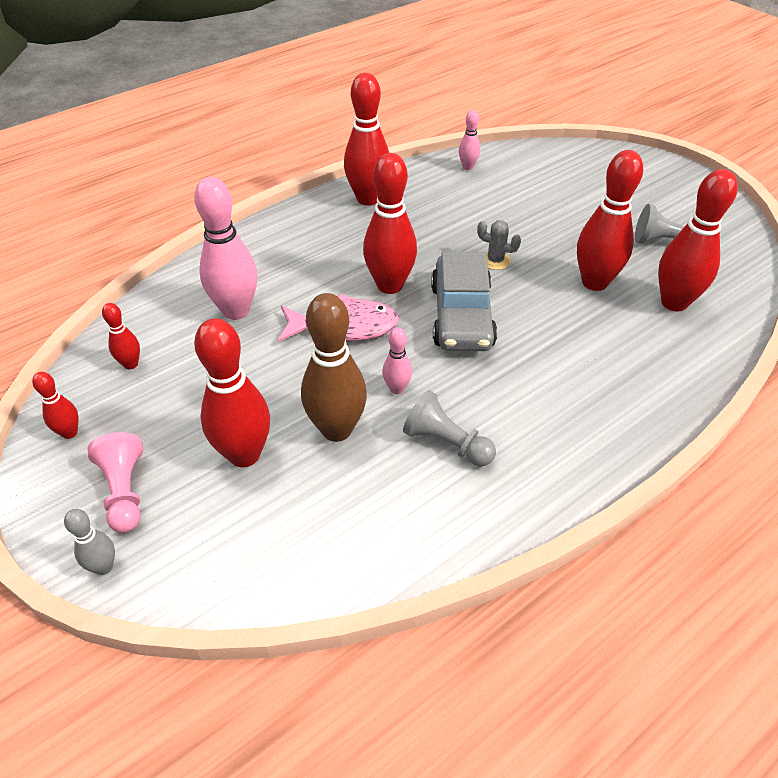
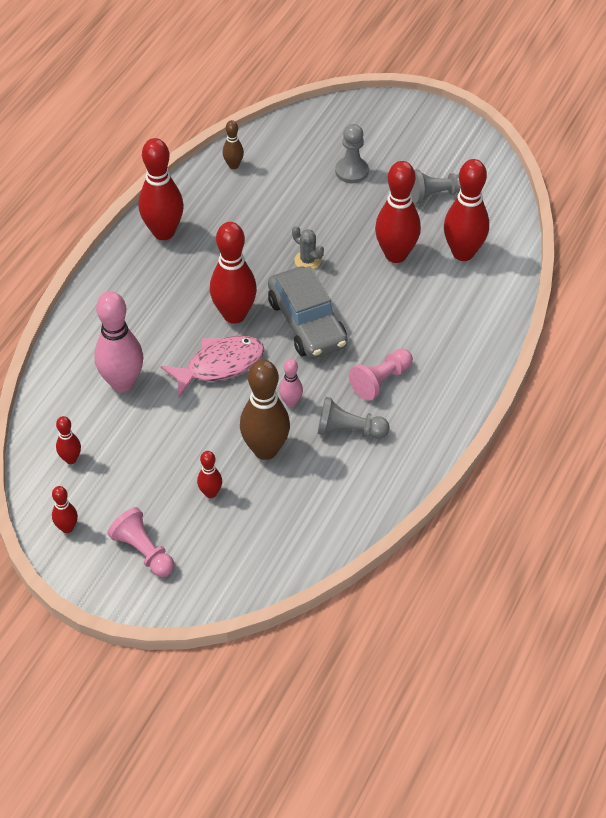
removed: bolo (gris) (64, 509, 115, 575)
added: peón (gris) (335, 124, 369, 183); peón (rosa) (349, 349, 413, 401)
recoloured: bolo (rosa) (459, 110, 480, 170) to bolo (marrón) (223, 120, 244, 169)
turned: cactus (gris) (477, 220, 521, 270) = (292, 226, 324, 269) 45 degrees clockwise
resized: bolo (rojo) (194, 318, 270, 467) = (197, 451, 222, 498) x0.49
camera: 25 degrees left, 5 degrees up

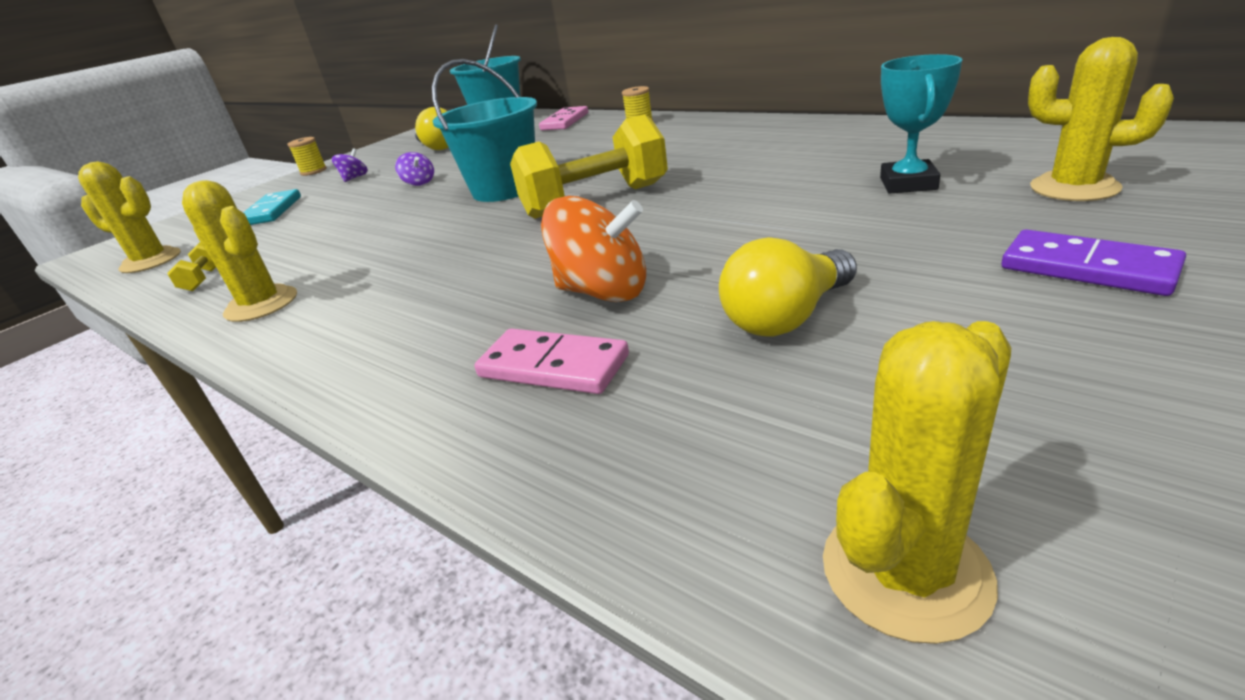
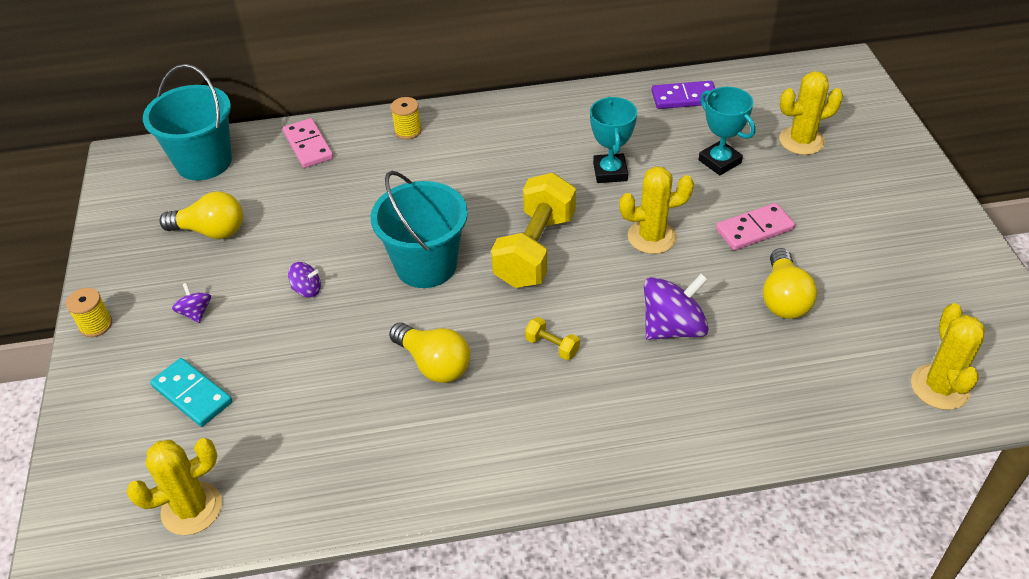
added: trofeo (turquesa) (590, 97, 637, 183); bombilla (amarillo) (389, 322, 470, 383)
moved: cactus (amarillo) (182, 180, 297, 322) to (619, 166, 694, 254); ficha de dominó (morado) (1002, 229, 1186, 296) to (651, 81, 715, 109); mancuerna (amarillo) (167, 242, 216, 291) to (525, 317, 580, 360); ficha de dominó (rosa) (474, 328, 629, 394) to (716, 203, 795, 251)
recoloured: peonza (naranja) (541, 196, 646, 302) to peonza (morado) (644, 273, 709, 340)
camera: 50 degrees left, 15 degrees up

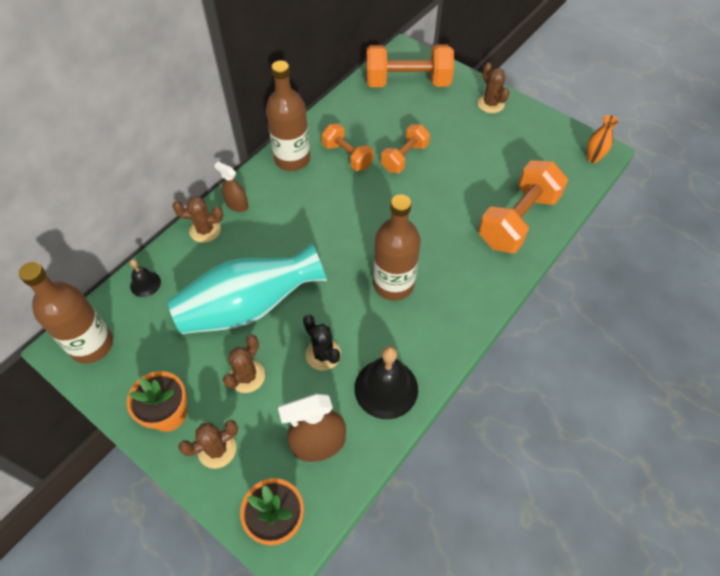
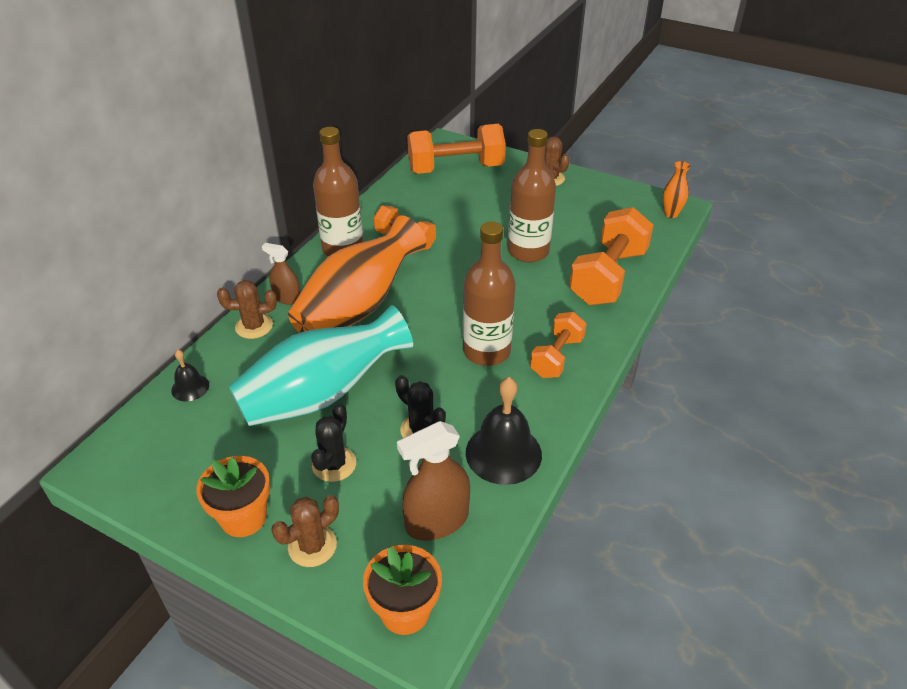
added: florero (naranja) (288, 215, 426, 333)
moved: mancuerna (naranja) (381, 124, 430, 173) to (530, 312, 587, 378); botella (marrón) (19, 262, 113, 364) to (508, 129, 556, 262)
recoloured: cactus (marrón) (223, 335, 265, 393) to cactus (negro) (311, 403, 356, 482)
camera: 10 degrees left, 15 degrees down

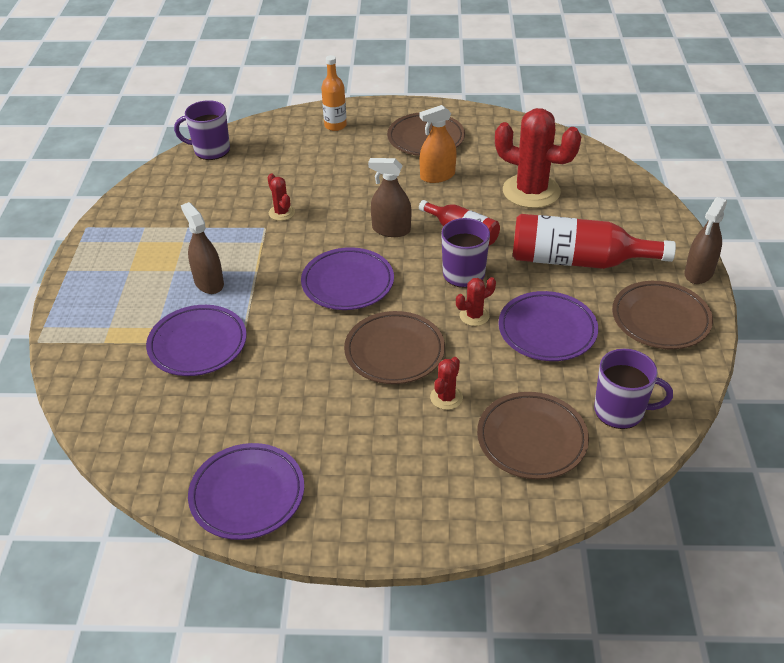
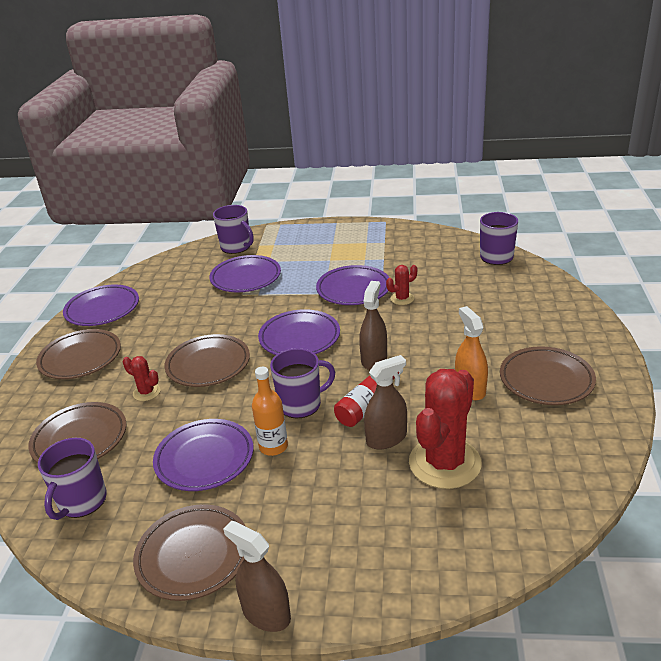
removed: botella (rojo) (513, 214, 676, 269); cactus (rojo) (456, 277, 496, 326)
added: taza (morado) (213, 205, 254, 254); plato (morado) (316, 265, 389, 305); plato (marrón) (36, 329, 121, 379)
moved: botella (naranja) (321, 55, 347, 131) to (252, 367, 288, 456); pulverizador (marrón) (181, 202, 224, 294) to (364, 355, 407, 449)
camera: 95 degrees right, 10 degrees down

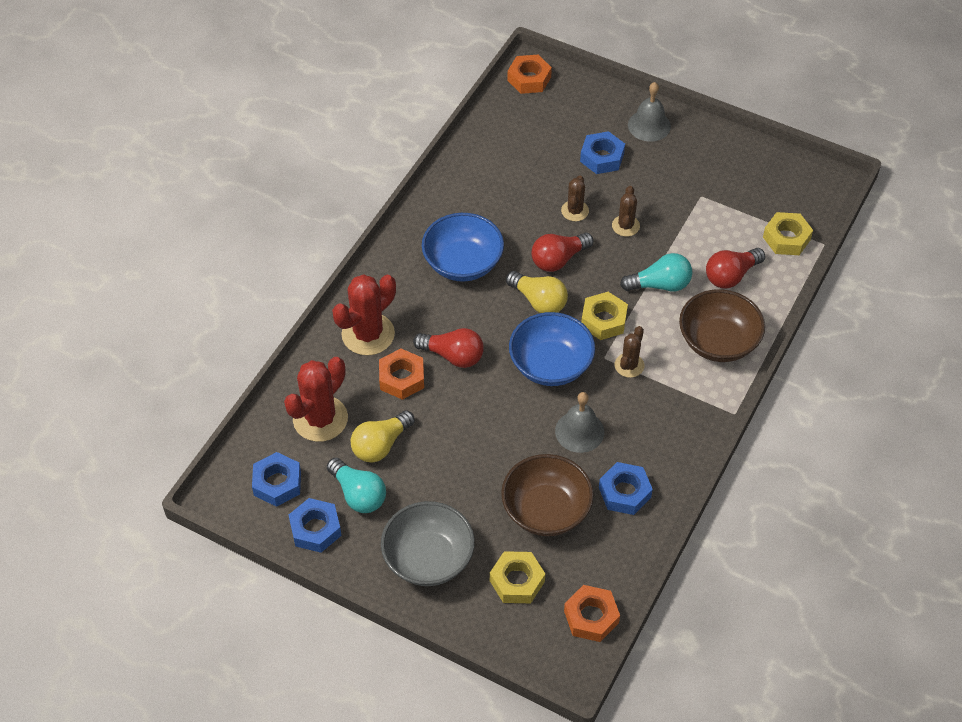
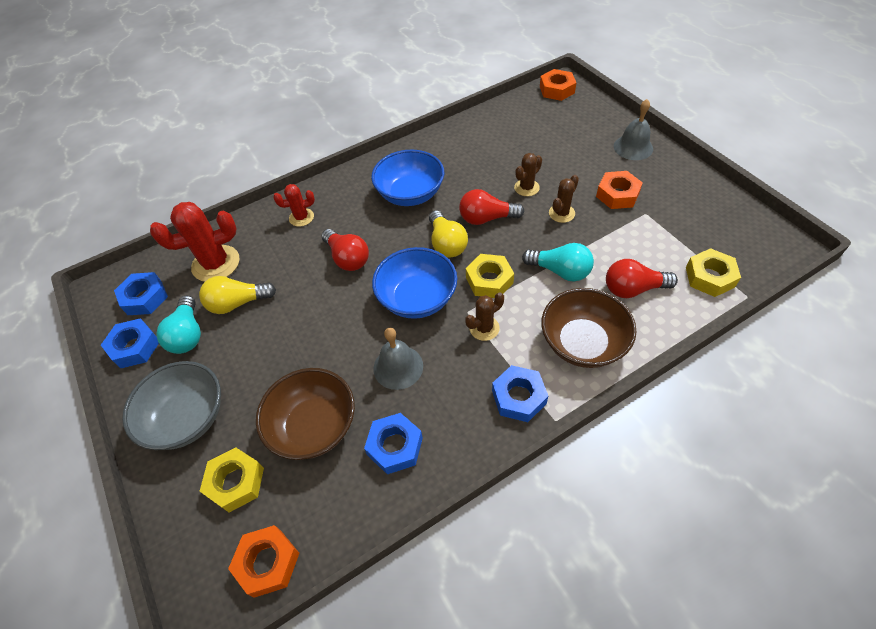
moved: tuerca (azul) (580, 131, 625, 174) to (492, 365, 548, 422); tuerca (naranja) (379, 348, 424, 400) to (596, 171, 643, 209)
resized: cactus (rojo) (332, 274, 396, 355) = (273, 184, 315, 227) x0.56
camera: 35 degrees right, 0 degrees up

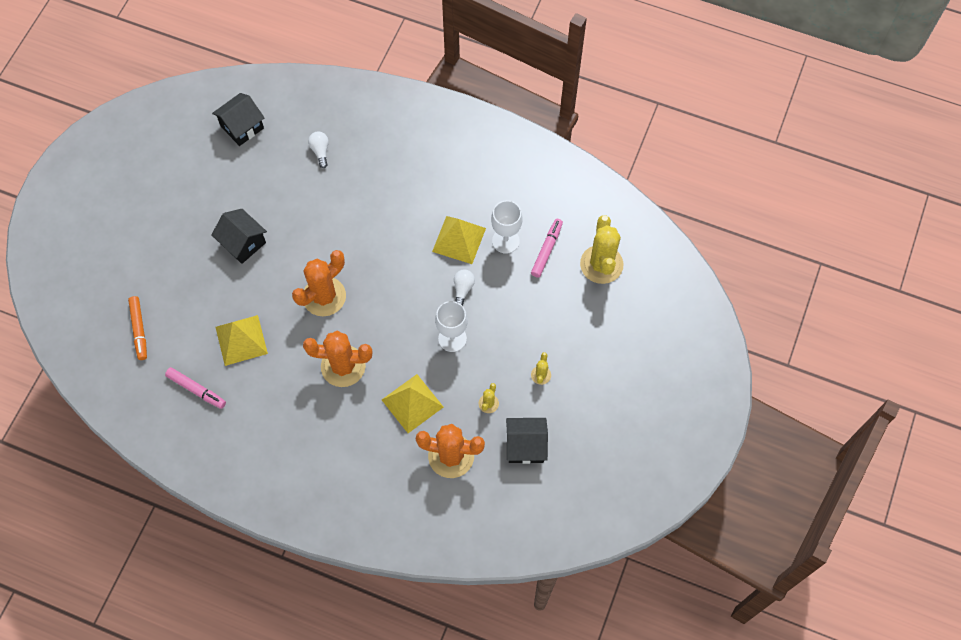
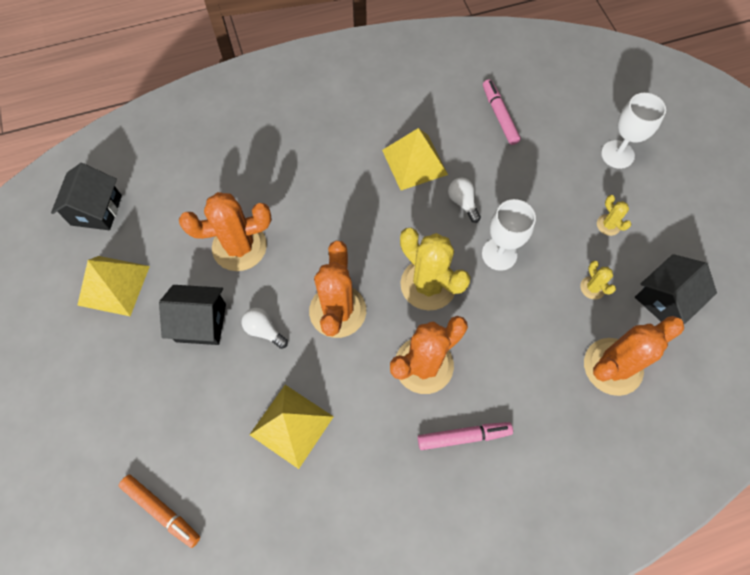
added: cactus (naranja) (179, 192, 272, 271)
moved: bombilla (blanco) (308, 132, 329, 168) to (242, 308, 288, 349); copa (blanco) (491, 200, 523, 254) to (601, 93, 666, 169); cactus (amarillo) (580, 215, 624, 284) to (400, 228, 471, 311); rotulador (rosa) (165, 367, 226, 409) to (418, 422, 513, 450); pirámide (amarillo) (382, 374, 443, 433) to (77, 256, 150, 316)
camera: 40 degrees left, 0 degrees up

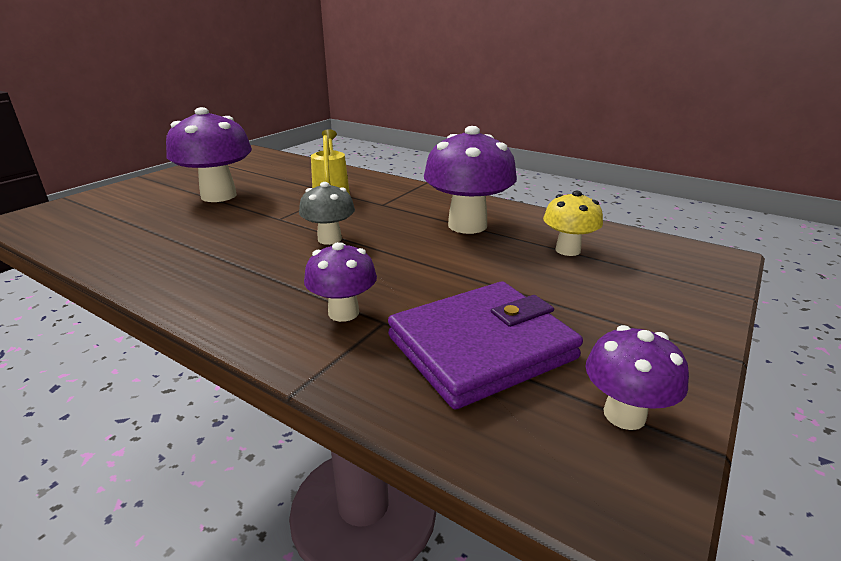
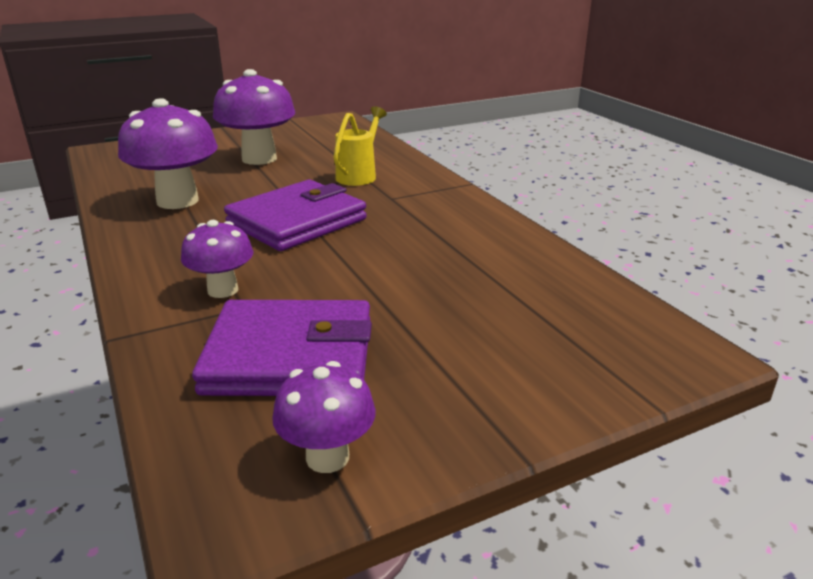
removed: seta (amarillo) (543, 191, 603, 256)
moved: seta (morado) (424, 126, 517, 234) to (118, 98, 218, 209)
replaced: seta (gris) (299, 182, 355, 245) to cartera (morado) (224, 180, 367, 251)
camera: 30 degrees right, 0 degrees up

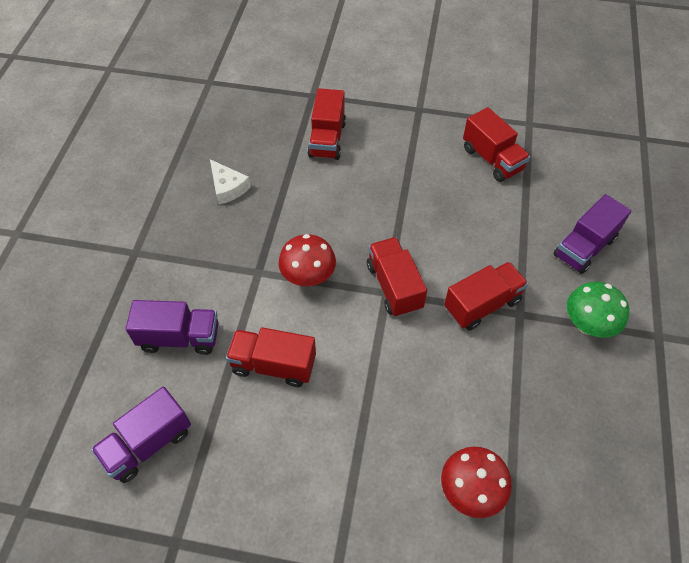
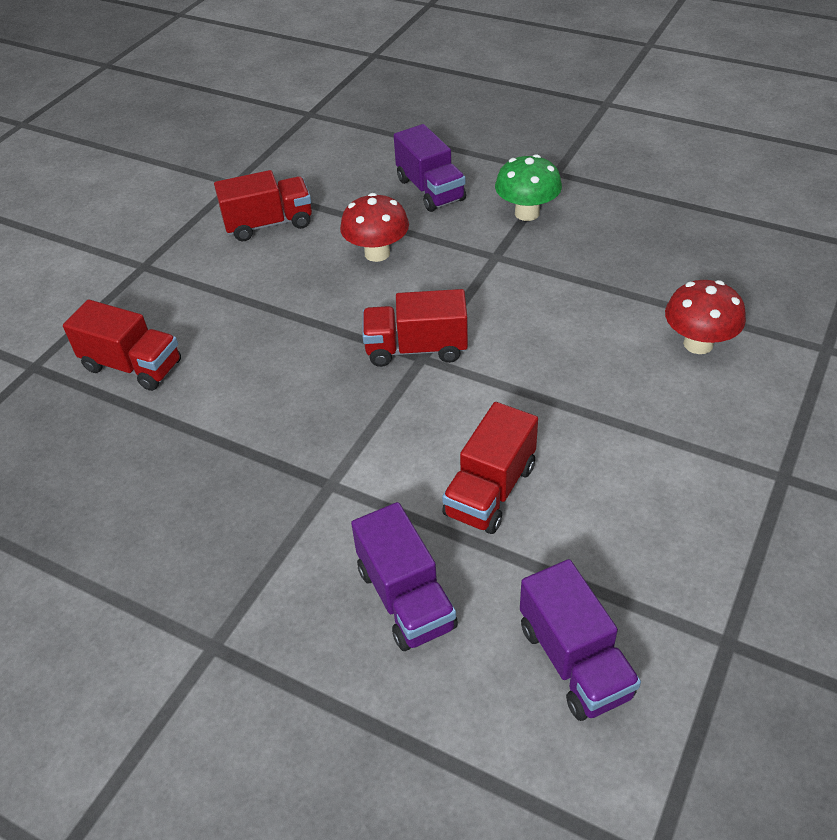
removed: queso (blanco) (210, 159, 251, 204); camión (rojo) (444, 262, 528, 331)
moved: seta (rojo) (278, 234, 336, 286) to (340, 193, 409, 262)
turned: camión (morado) (126, 300, 219, 355) = (351, 502, 458, 651) 135 degrees clockwise
camera: 70 degrees left, 10 degrees down

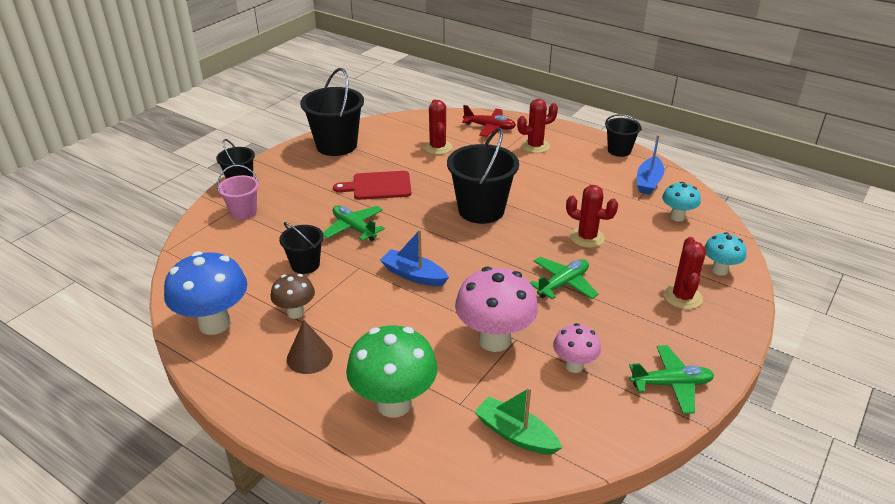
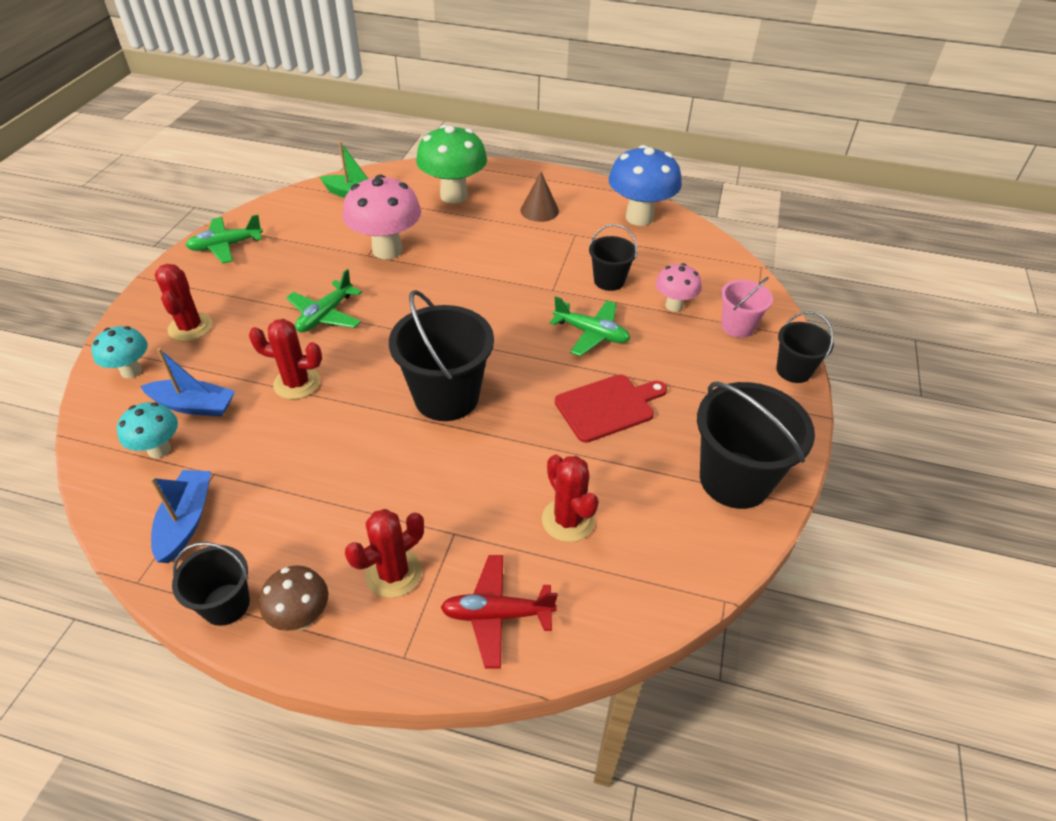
moved: barco (azul) (380, 229, 449, 286) to (140, 348, 235, 416); seta (marrón) (270, 274, 315, 319) to (259, 566, 328, 631); seta (rosa) (553, 323, 601, 373) to (655, 263, 702, 312)
camera: 160 degrees right, 10 degrees up

